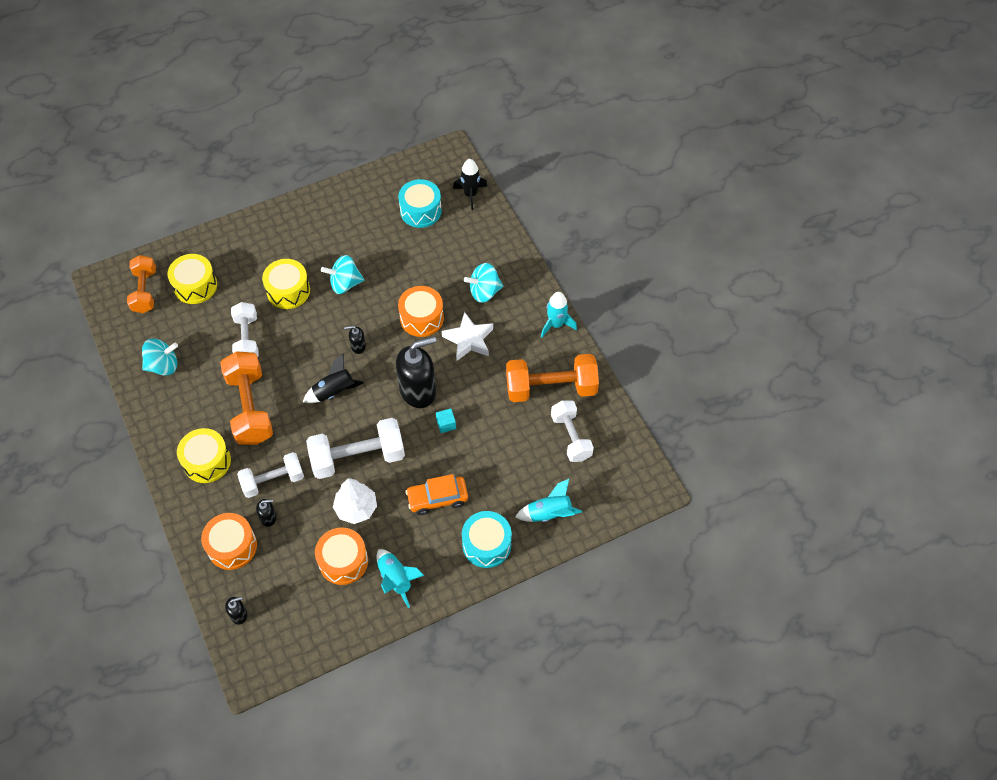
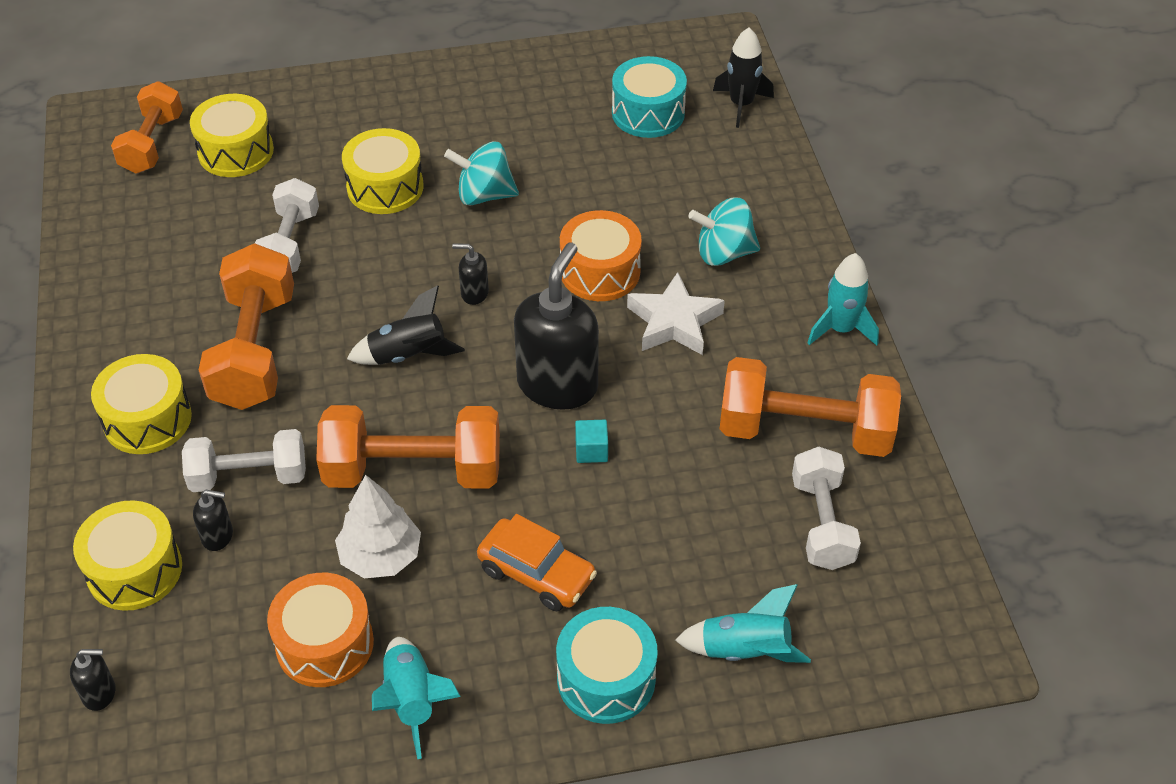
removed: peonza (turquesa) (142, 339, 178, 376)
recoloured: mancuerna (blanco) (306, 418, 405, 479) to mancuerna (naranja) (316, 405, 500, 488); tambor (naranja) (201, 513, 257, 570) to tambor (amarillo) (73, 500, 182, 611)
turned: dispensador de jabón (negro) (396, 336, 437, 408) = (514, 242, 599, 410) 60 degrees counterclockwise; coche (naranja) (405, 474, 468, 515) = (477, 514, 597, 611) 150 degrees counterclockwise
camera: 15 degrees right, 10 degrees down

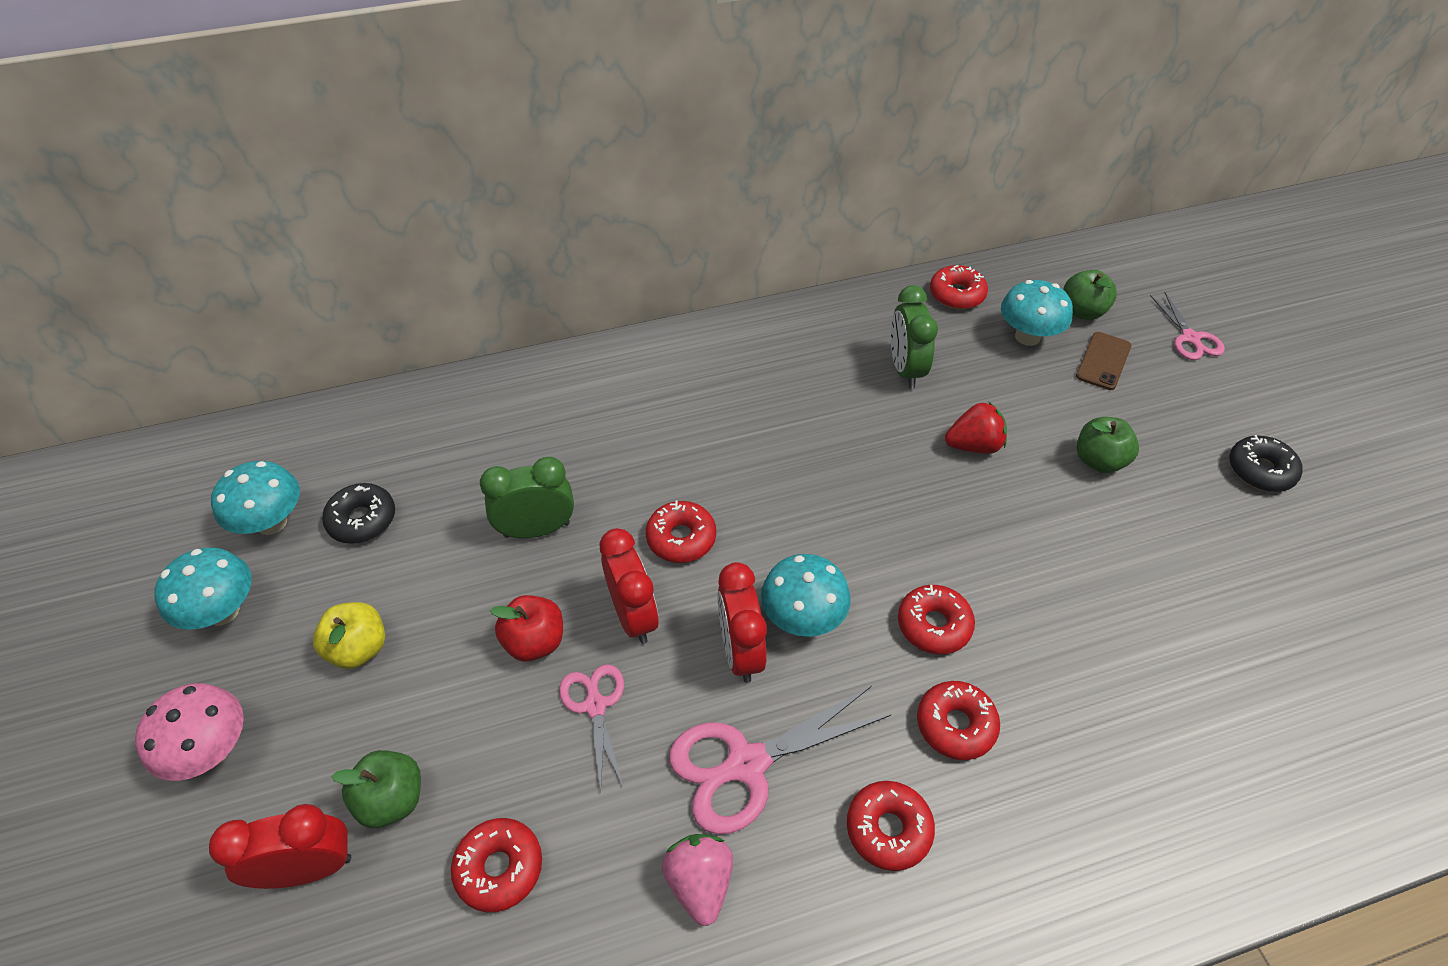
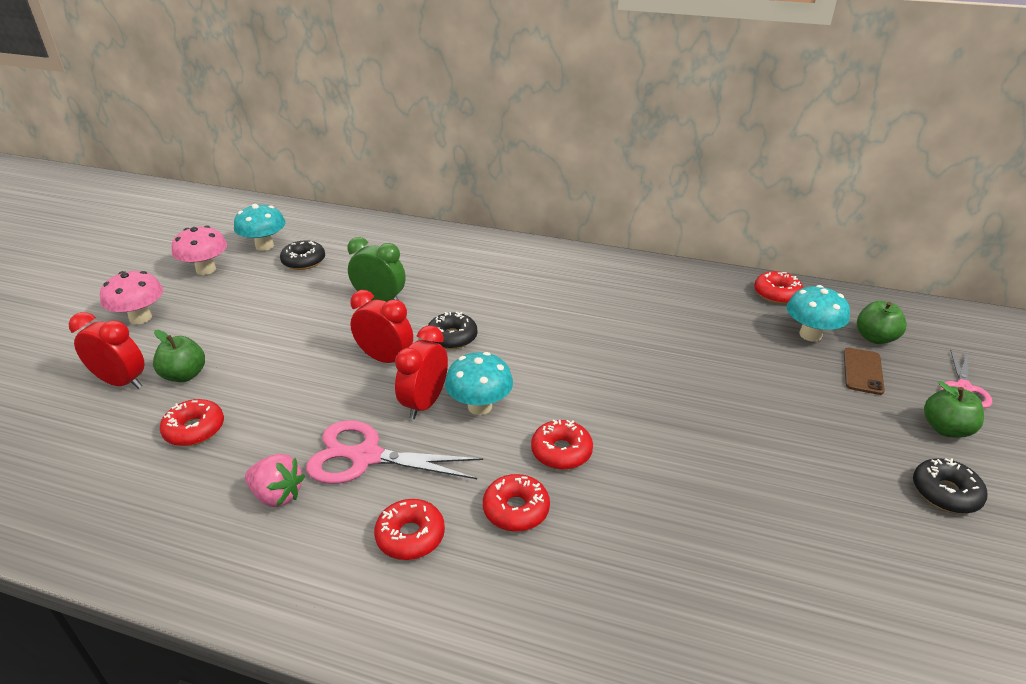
removed: despertador (verde) (891, 285, 938, 389); fresa (rojo) (945, 402, 1007, 454); manzana (rojo) (490, 595, 563, 662); manzana (amarillo) (313, 602, 385, 669); tijeras (rosa) (559, 664, 624, 792)
moved: manzana (verde) (1077, 417, 1139, 473) to (924, 381, 984, 438)
recoloured: rosquilla (rojo) (646, 501, 716, 563) to rosquilla (negro) (428, 312, 477, 349); seta (turquesa) (154, 547, 252, 630) to seta (rosa) (172, 225, 227, 275)
turned: móvil (marrón) (1076, 332, 1131, 390) = (844, 348, 885, 395) 45 degrees counterclockwise; despertador (rojo) (600, 528, 659, 644) = (350, 290, 413, 363) 75 degrees counterclockwise; fresa (rosa) (662, 834, 733, 926) = (245, 454, 305, 507) 90 degrees clockwise
camera: 35 degrees right, 15 degrees down

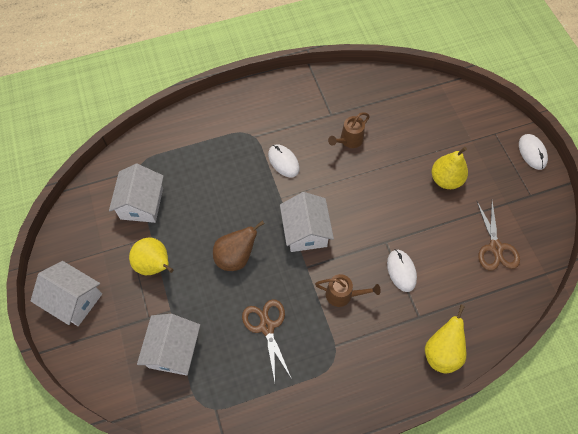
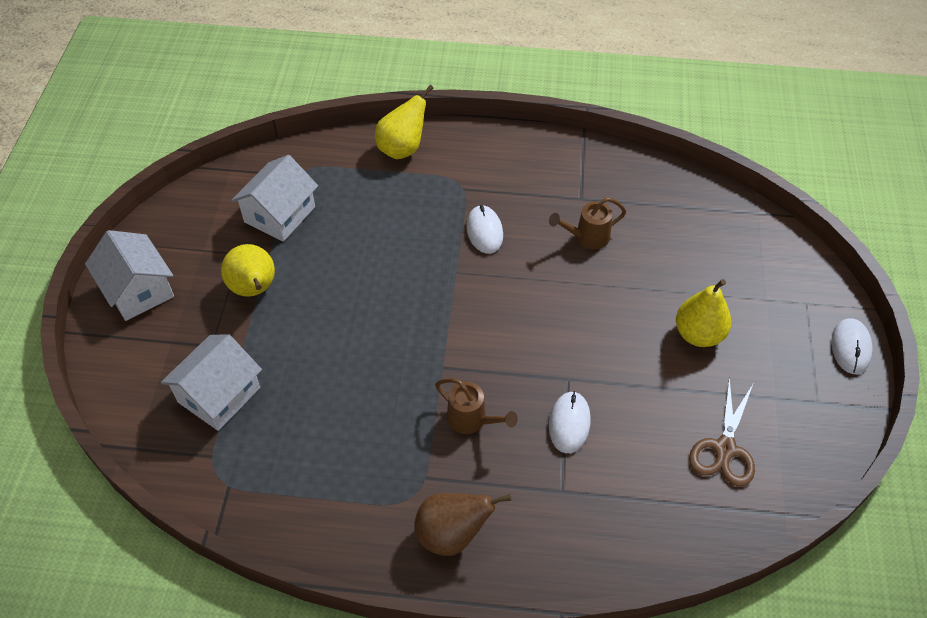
removed: casa (blanco) (280, 192, 334, 252); tijeras (marrón) (242, 299, 291, 382)
moved: pera (marrón) (213, 220, 265, 271) to (414, 493, 511, 556); pera (amarillo) (425, 305, 466, 374) to (375, 85, 434, 159)
camera: 25 degrees right, 10 degrees down

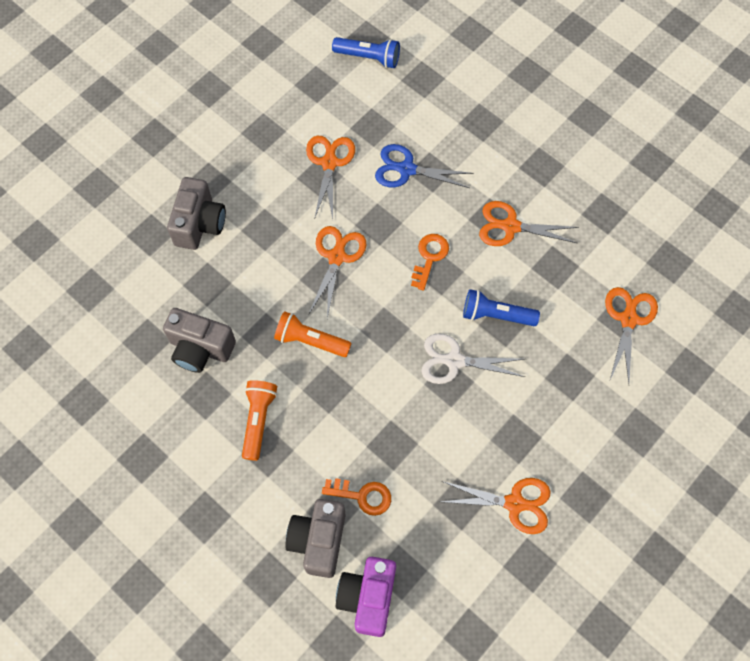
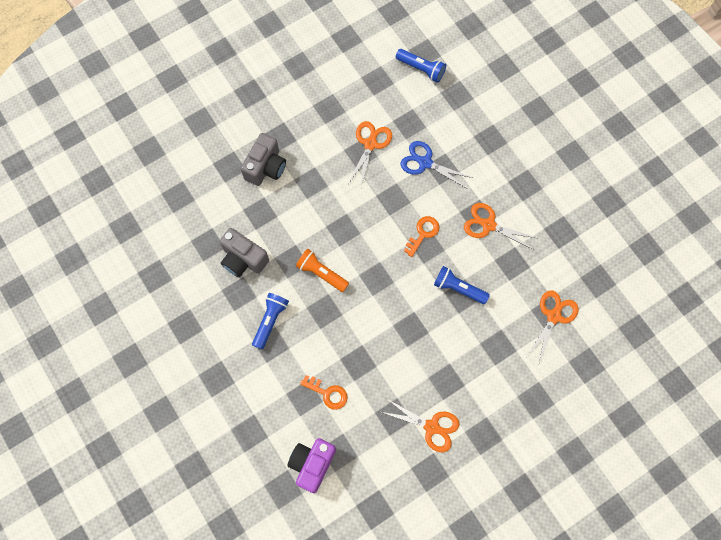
removed: tijeras (naranja) (309, 226, 367, 318); tijeras (blanco) (421, 333, 525, 384); cámara (gris) (285, 499, 345, 578)
recoloured: lámpara de mano (naranja) (242, 380, 277, 461) to lámpara de mano (azul) (252, 293, 289, 349)
camera: 15 degrees right, 5 degrees up

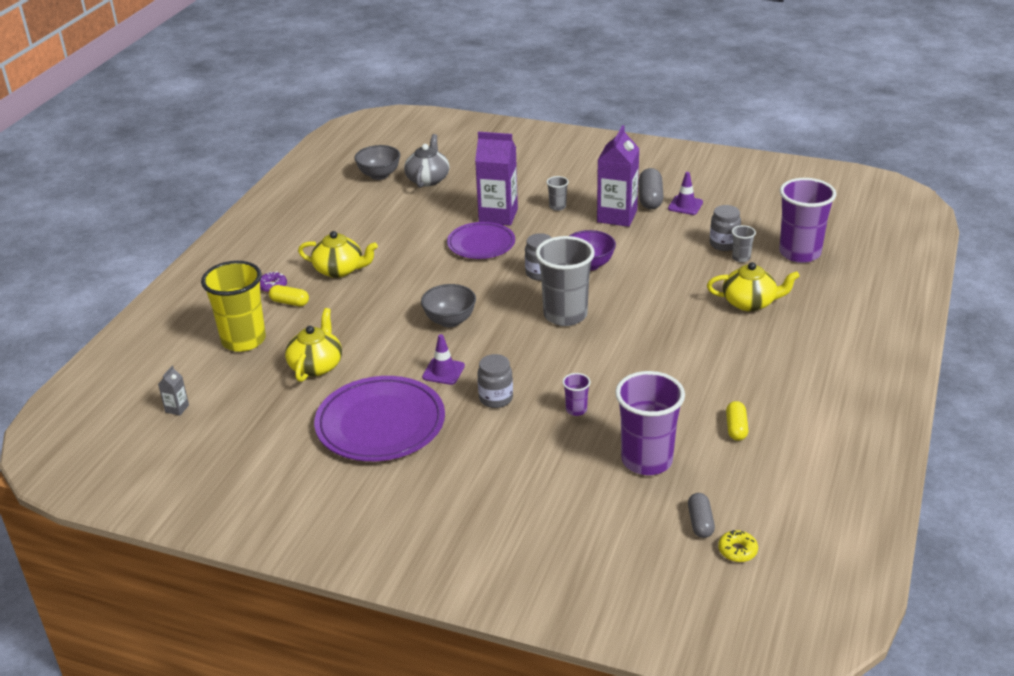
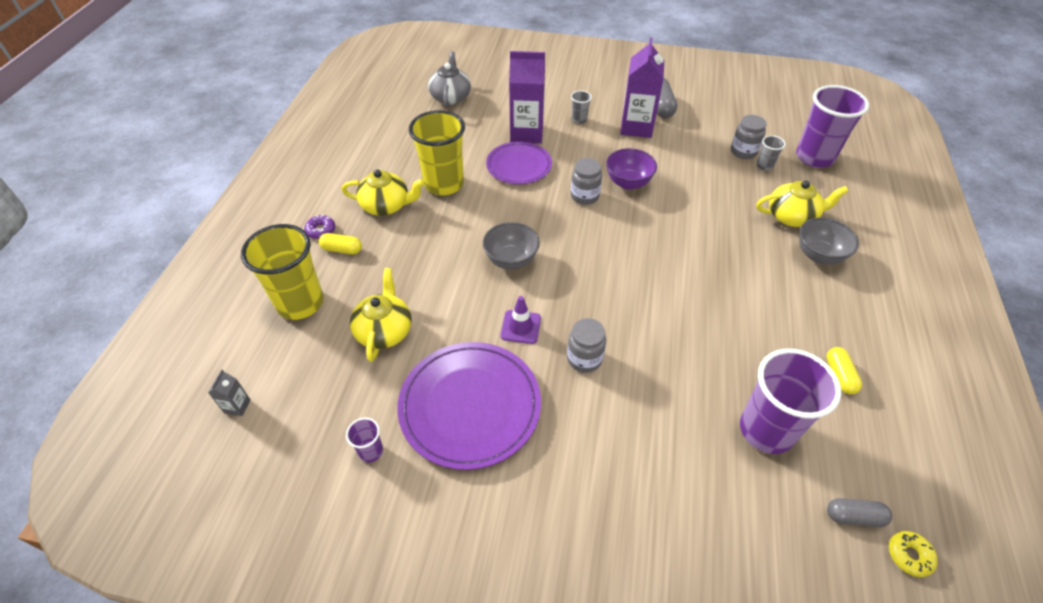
removed: cono de tráfico (morado) (668, 172, 703, 215); vaso (gris) (536, 236, 595, 326)
added: vaso (amarillo) (409, 110, 465, 195)
moved: cuenco (gris) (354, 145, 400, 180) to (799, 217, 859, 265); vaso (morado) (562, 373, 591, 416) to (346, 417, 383, 462)
turned: cápsula (gris) (688, 493, 715, 538) = (827, 498, 892, 527) 75 degrees counterclockwise
camera: 10 degrees left, 15 degrees up

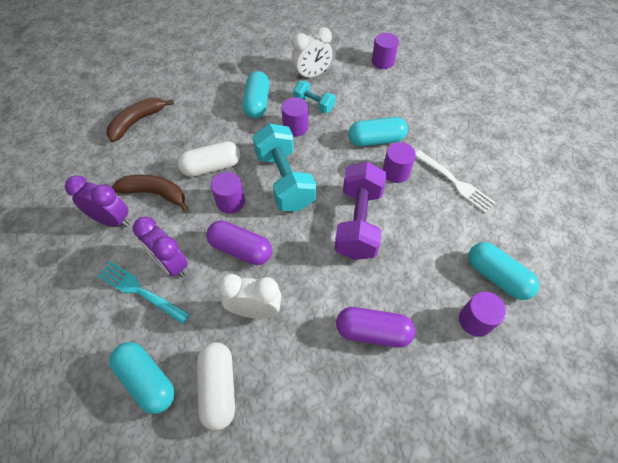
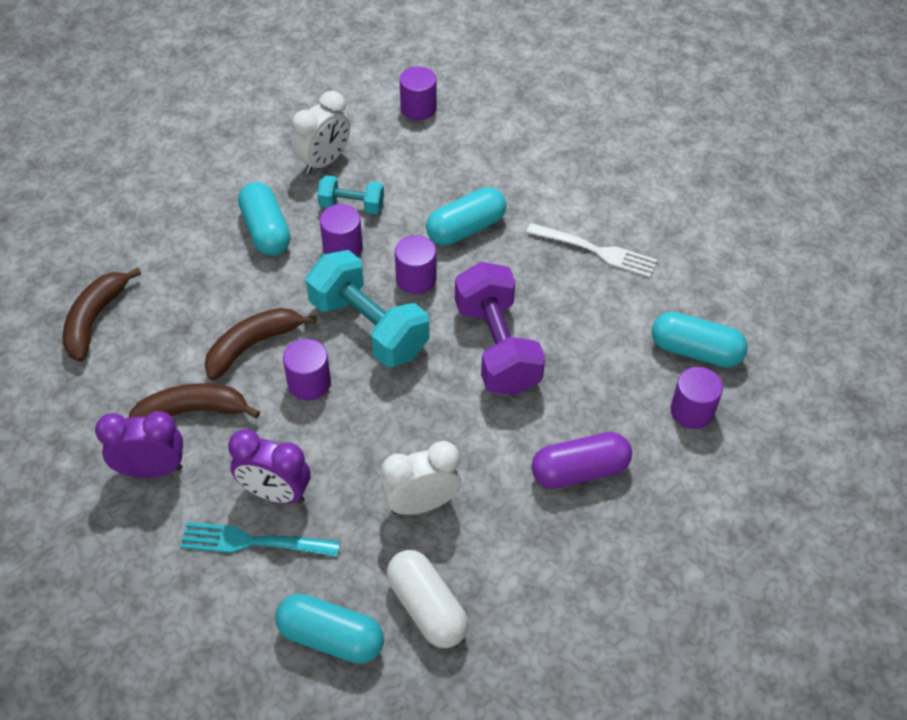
removed: cápsula (morado) (206, 220, 272, 265)
moved: cilindro (morado) (382, 142, 416, 183) to (395, 235, 436, 294)
replaced: cápsula (blanco) (178, 141, 240, 177) to plátano (marrón) (205, 308, 317, 380)
camera: 25 degrees left, 5 degrees down

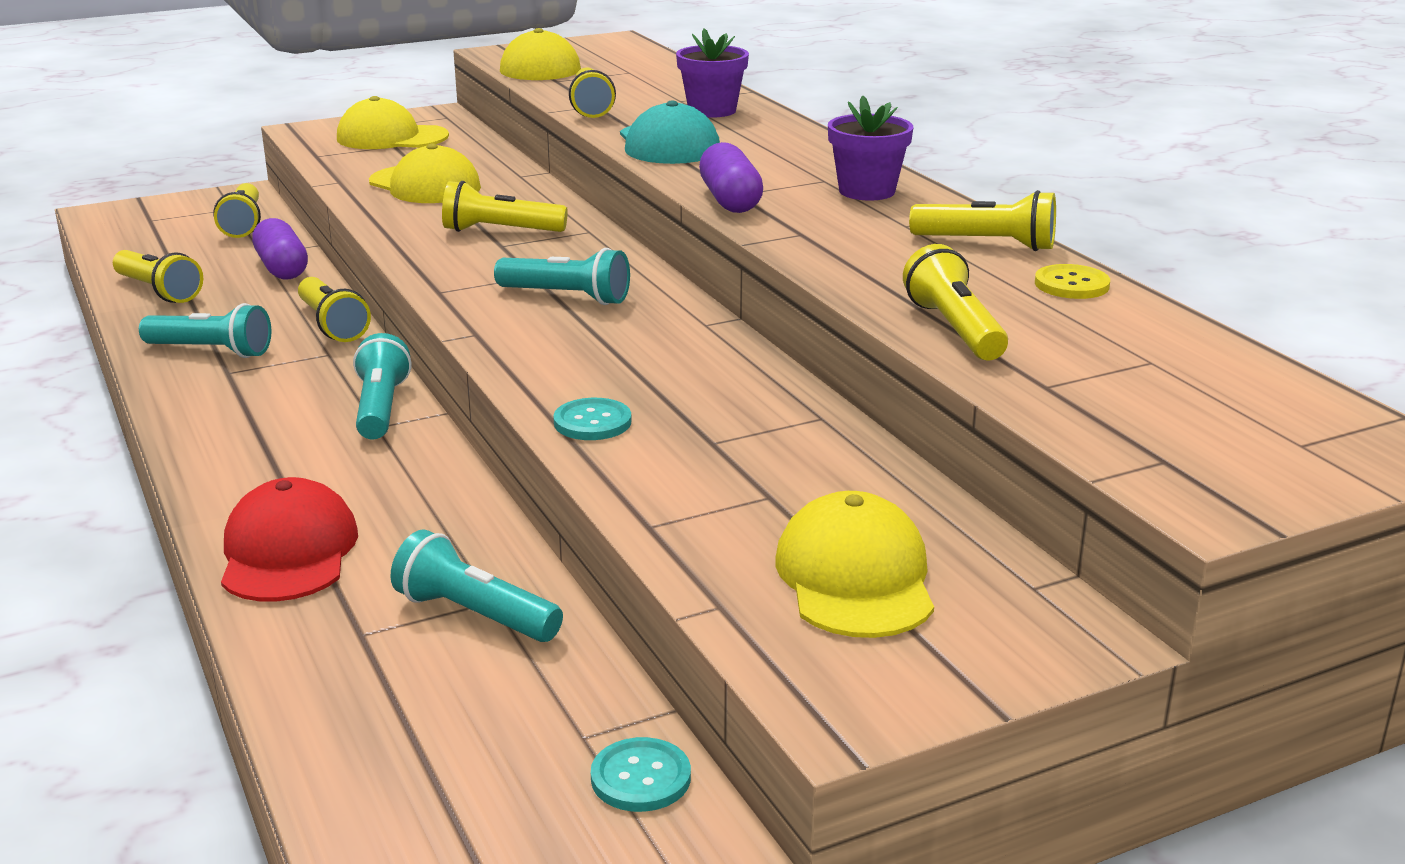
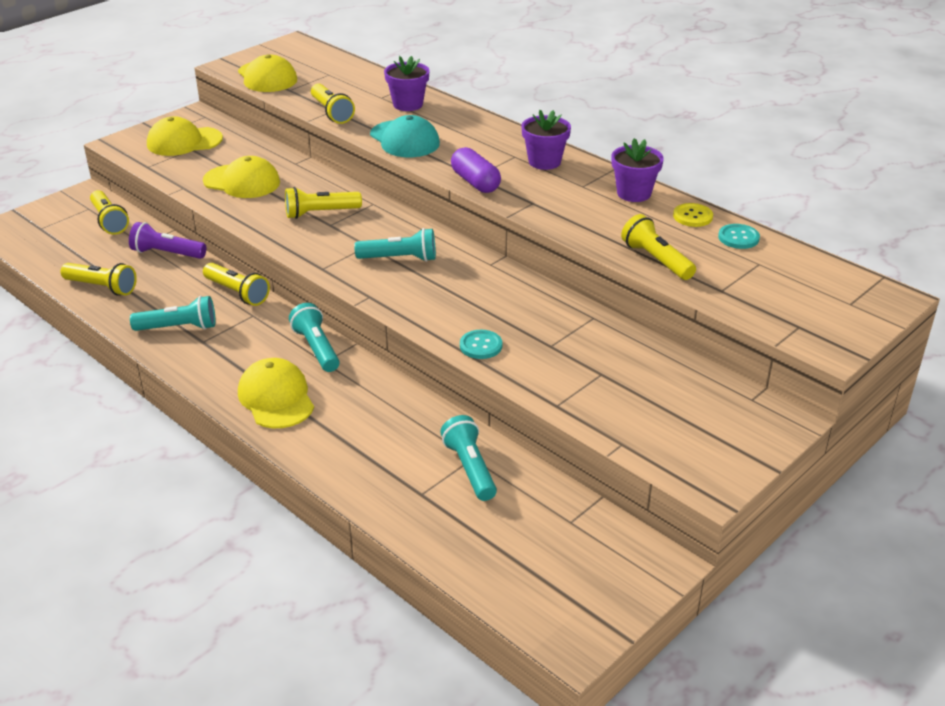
removed: gorra (rojo) (221, 477, 358, 602)
moved: gorra (amarillo) (775, 491, 934, 638) to (238, 358, 314, 428); botón (turquesa) (591, 737, 691, 812) to (718, 224, 760, 249)
replaced: lámpara de mano (amarillo) (909, 190, 1056, 251) to maceta (morado) (612, 138, 664, 202); cápsula (morado) (252, 218, 308, 279) to lámpara de mano (morado) (129, 222, 207, 259)
turned: lámpara de mano (turquesa) (390, 529, 563, 642) = (440, 415, 497, 501) 60 degrees clockwise
camera: 20 degrees left, 10 degrees up

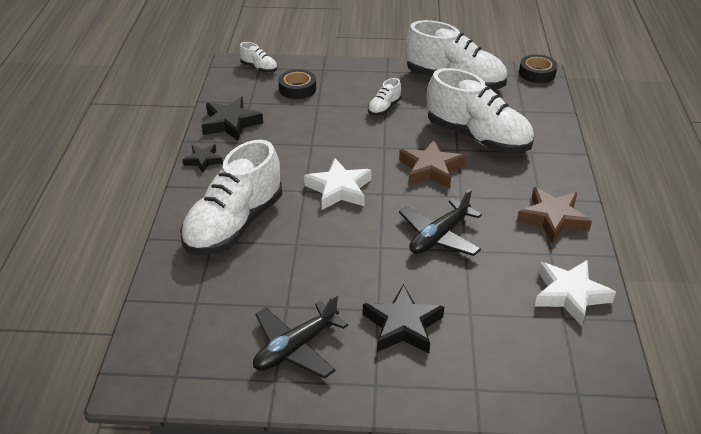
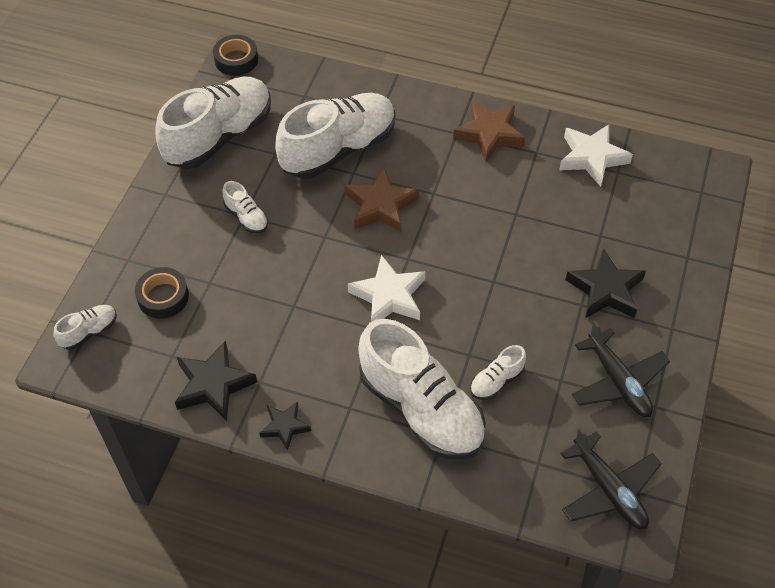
added: zapato (blanco) (470, 345, 526, 400)
moved: avión (negro) (399, 189, 482, 256) to (560, 427, 662, 529)
camera: 75 degrees left, 15 degrees up

